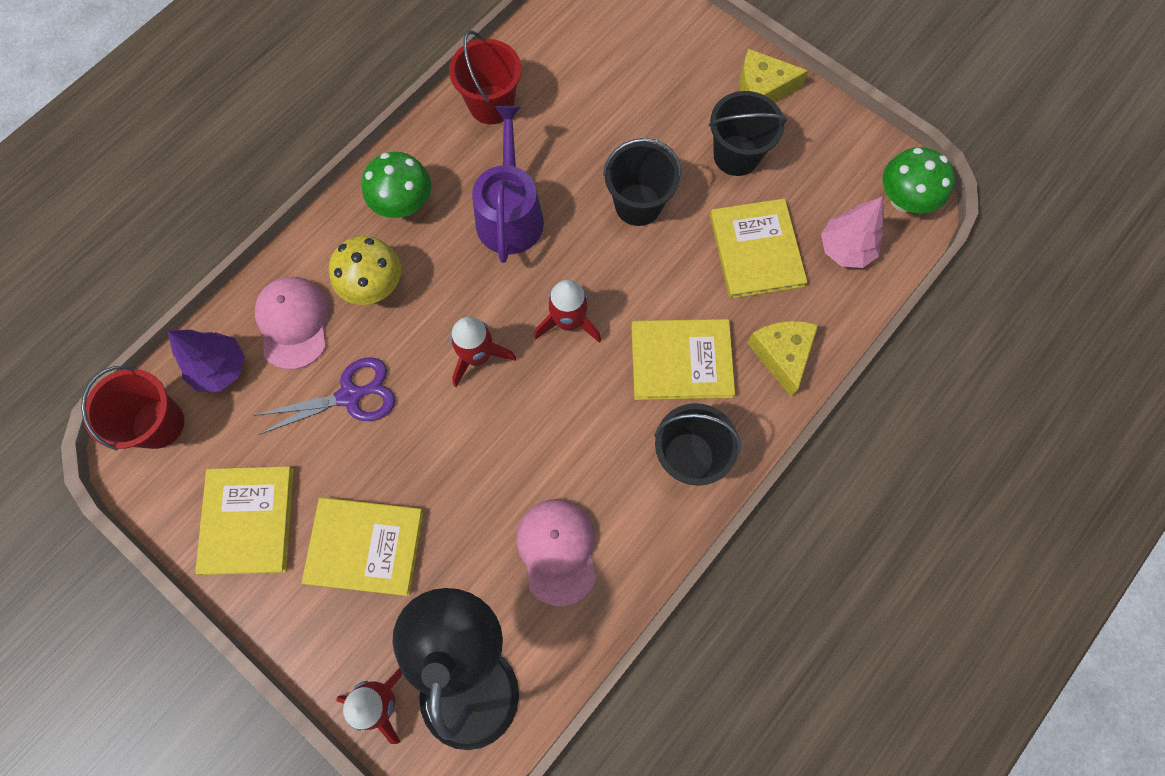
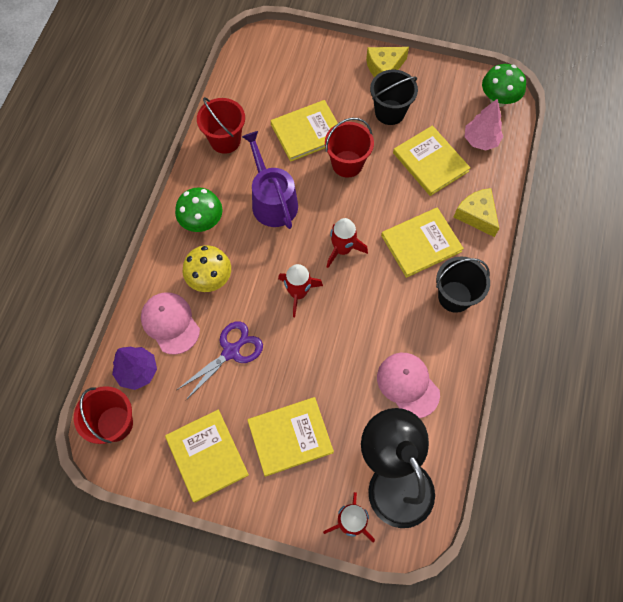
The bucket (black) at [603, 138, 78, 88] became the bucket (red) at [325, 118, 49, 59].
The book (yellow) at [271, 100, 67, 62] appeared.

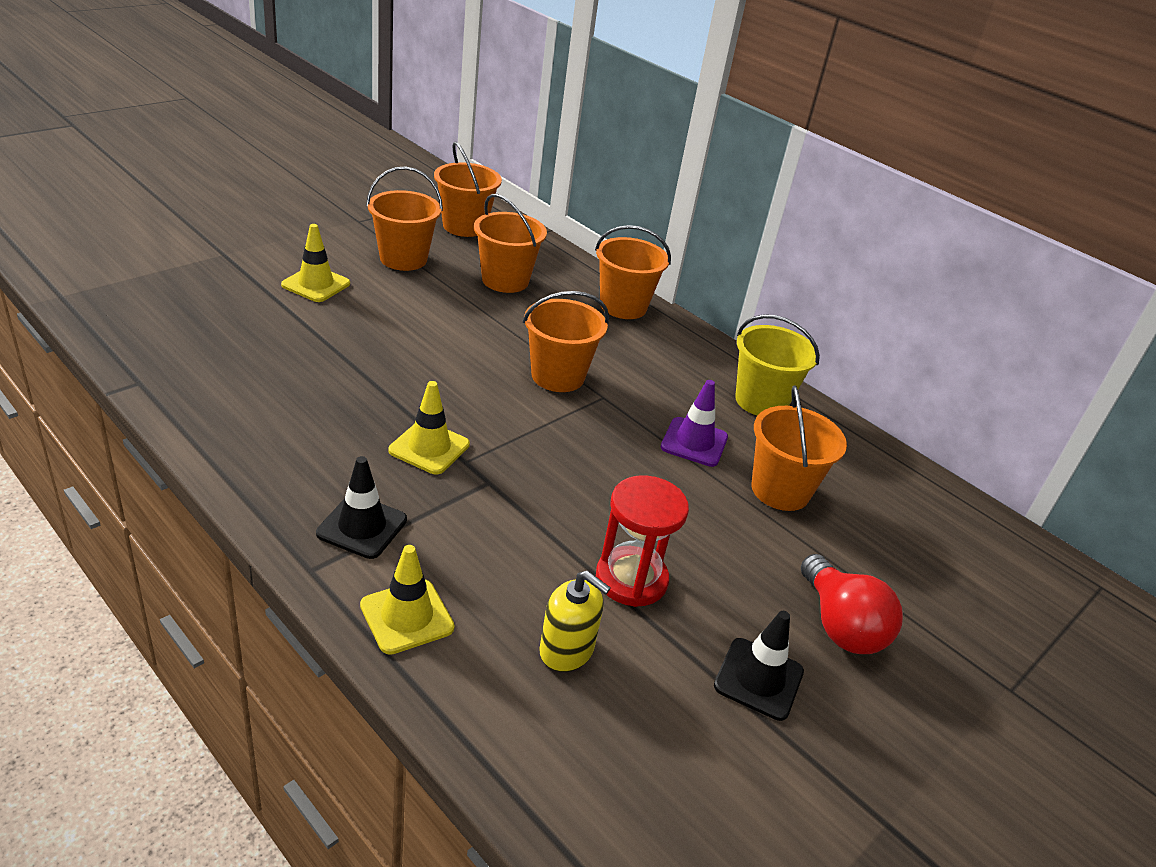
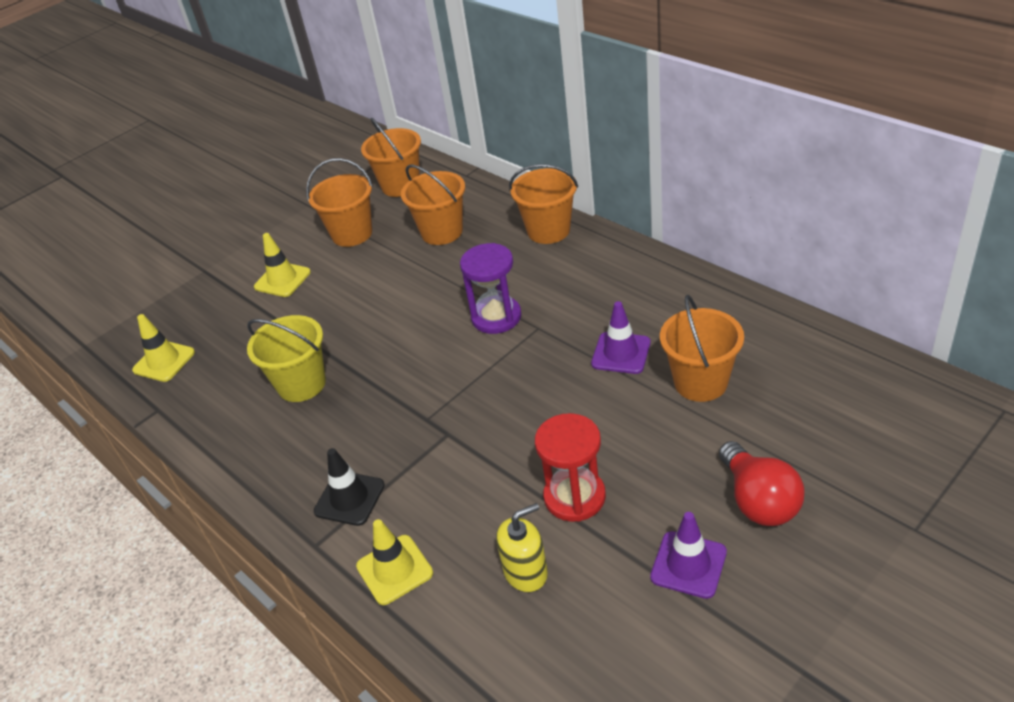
The traffic cone (yellow) moved from [388, 381, 82, 93] to [132, 314, 63, 68].
The bucket (orange) at [523, 291, 86, 101] was replaced by the hourglass (purple) at [460, 243, 61, 91].
The soap dispenser (yellow) at [539, 570, 72, 102] turned 60 degrees counterclockwise.
The traffic cone (black) at [714, 611, 90, 110] became the traffic cone (purple) at [650, 512, 77, 87].
The bucket (yellow) moved from [735, 314, 85, 102] to [247, 315, 79, 87].

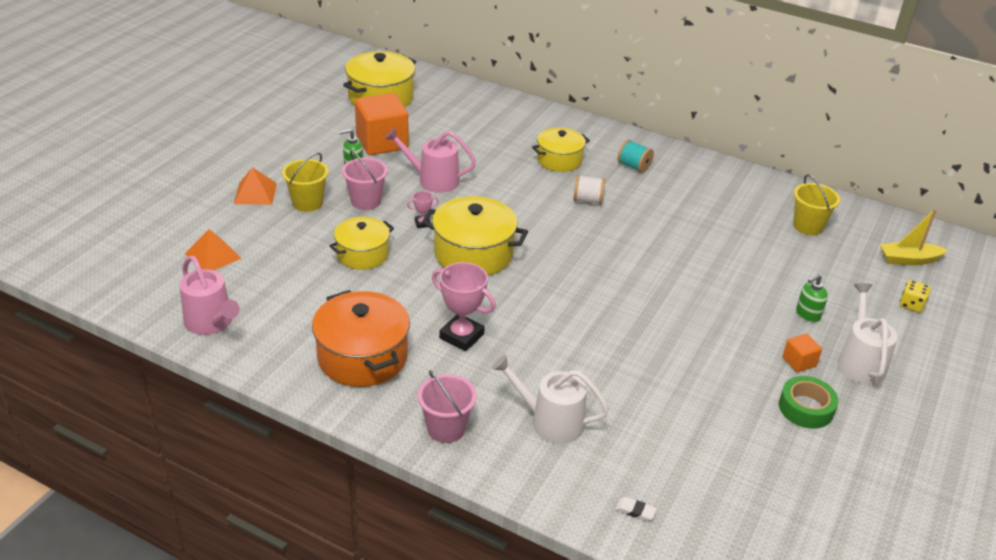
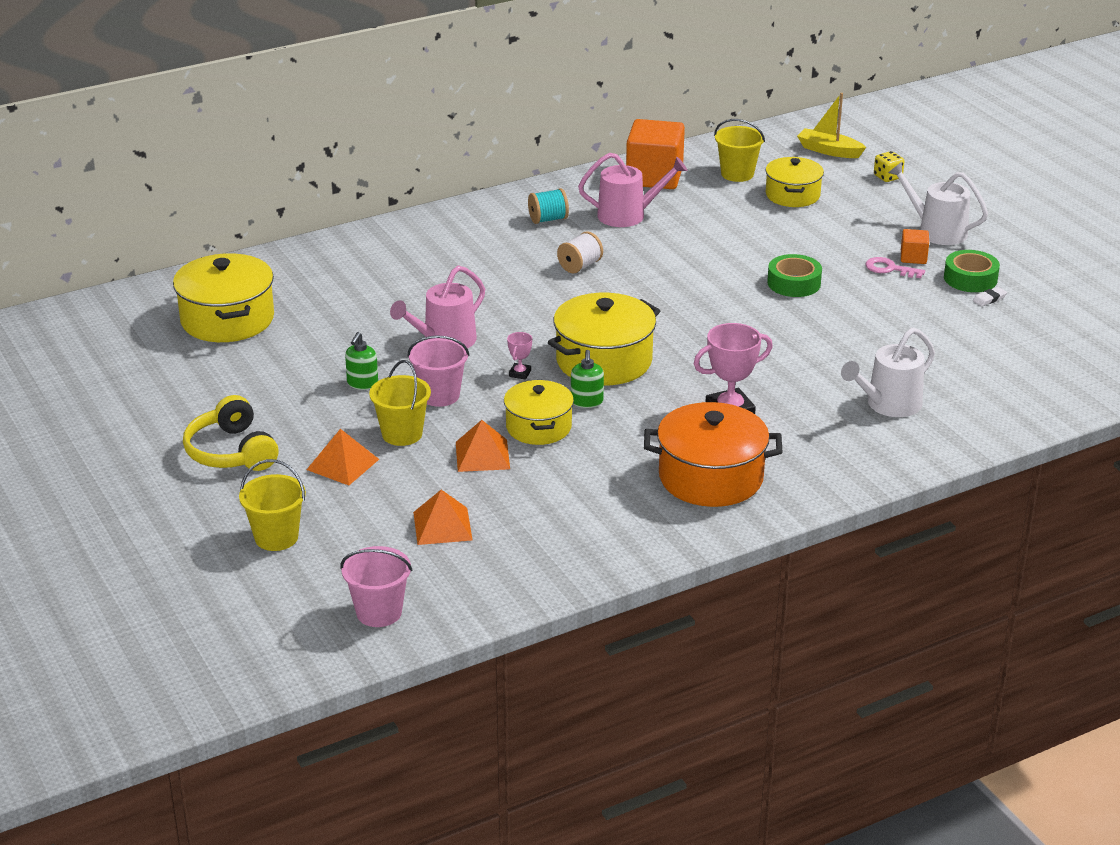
The watering can (pink) moved from [180, 256, 60, 79] to [578, 153, 109, 74].
The cube (orange) moved from [355, 93, 54, 62] to [626, 119, 59, 70].
The bucket (pink) moved from [418, 370, 59, 73] to [340, 546, 72, 81].
The pot (yellow) moved from [532, 128, 58, 44] to [766, 157, 58, 50].
The eraser (white) moved from [615, 497, 42, 24] to [973, 287, 34, 19].
The soap dispenser (green) moved from [796, 274, 32, 48] to [571, 350, 33, 58].
The boat (yellow) at [880, 209, 68, 56] turned 90 degrees clockwise.
The headphones (yellow) at [183, 395, 96, 76] appeared.
The bucket (yellow) at [239, 459, 67, 92] appeared.
The pyramid (orange) at [456, 420, 54, 52] appeared.
The tape (green) at [767, 254, 55, 43] appeared.
The key (pink) at [866, 257, 59, 21] appeared.

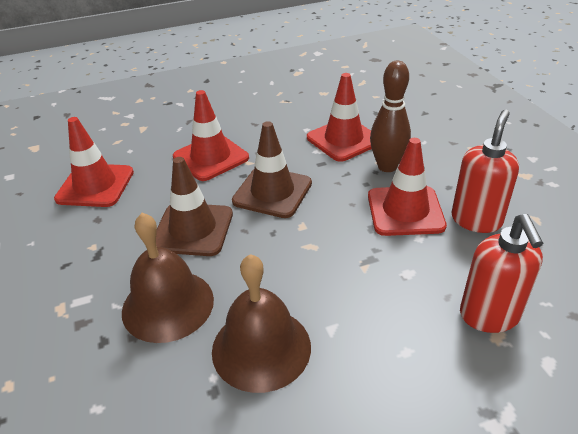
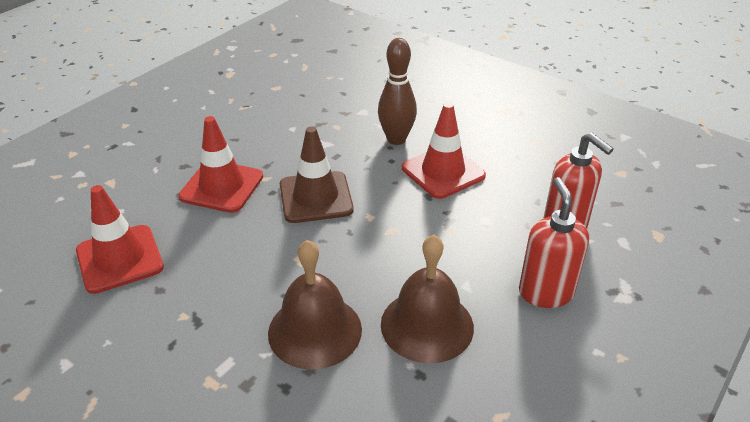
The traffic cone (brown) at [156, 157, 77, 99] disappeared.
The traffic cone (red) at [307, 73, 65, 89] disappeared.
The soap dispenser (red) moved from [451, 110, 68, 123] to [519, 177, 70, 131].

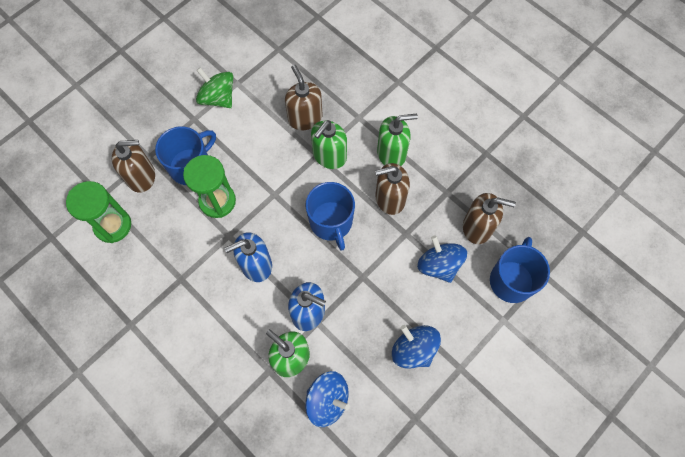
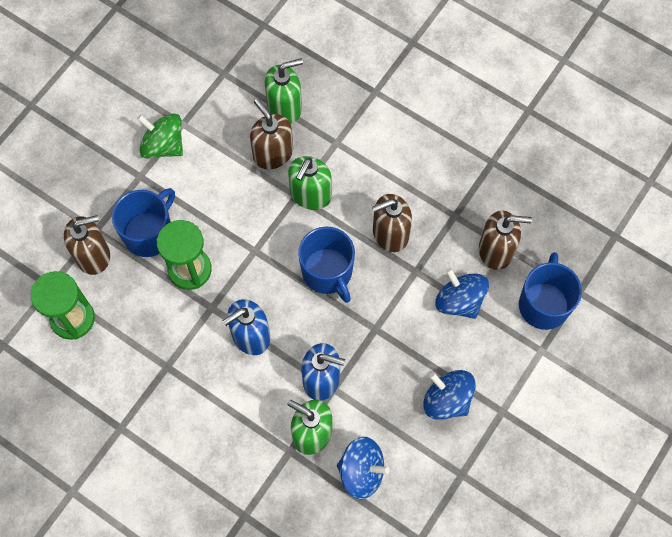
The soap dispenser (green) moved from [377, 114, 41, 52] to [265, 58, 38, 66].

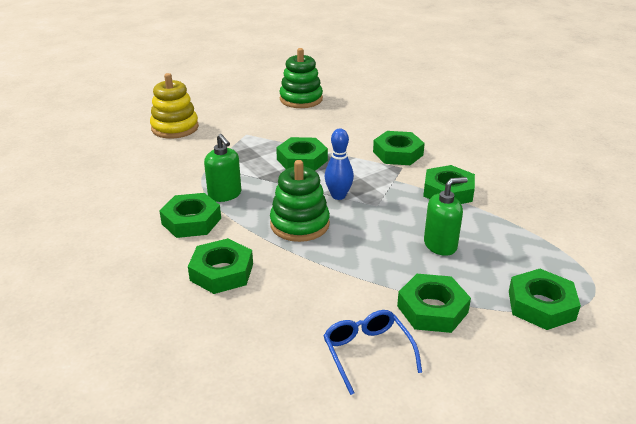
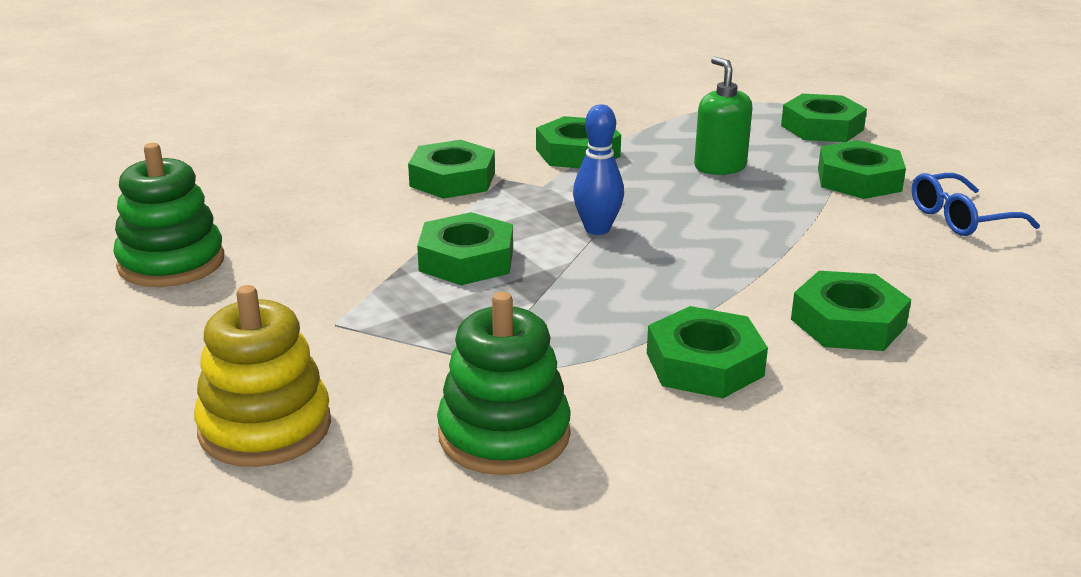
The soap dispenser (green) at [204, 134, 37, 68] disappeared.
The stacking toy (green) moved from [270, 160, 60, 82] to [437, 292, 134, 183].

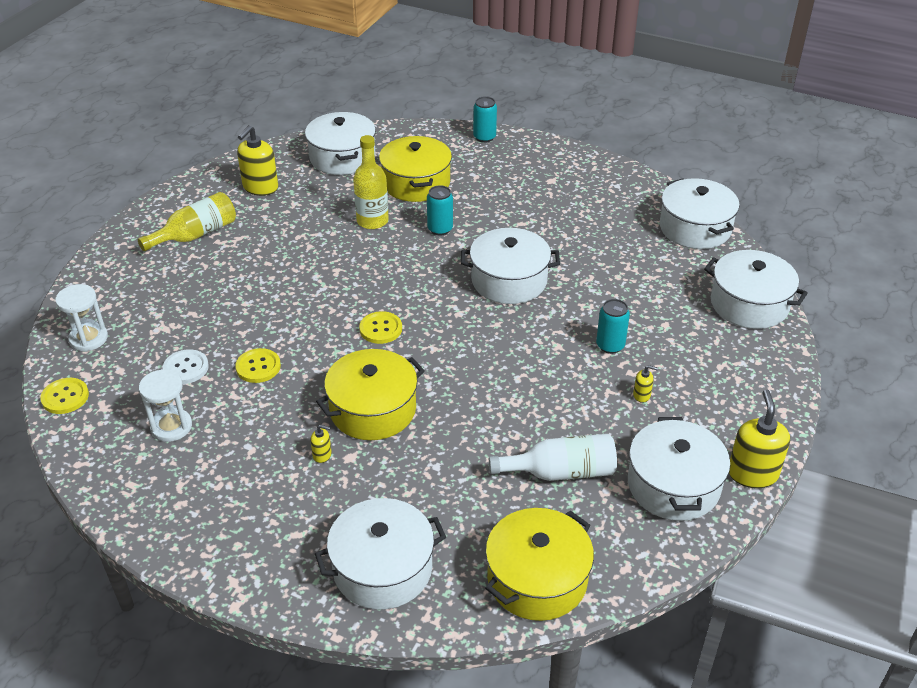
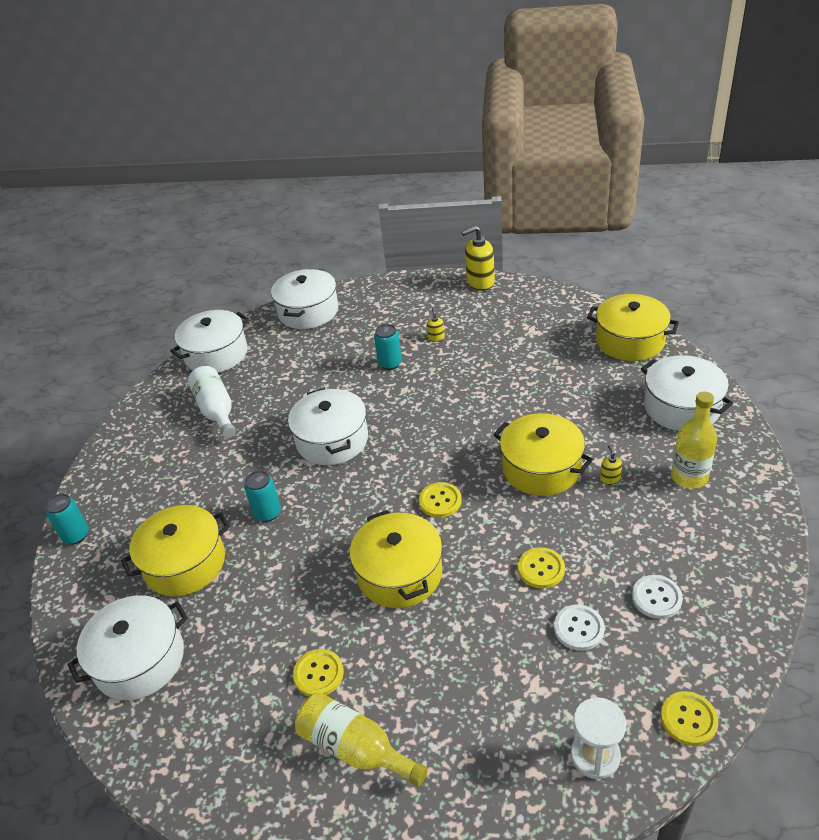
The hourglass (white) at [139, 369, 53, 73] was replaced by the button (white) at [632, 575, 51, 44].
The soap dispenser (yellow) at [237, 125, 41, 71] disappeared.
The bottle (yellow) moved from [353, 135, 36, 94] to [671, 391, 46, 98].
The bottle (white) moved from [489, 434, 128, 47] to [188, 366, 48, 72].
The pot (white) at [628, 417, 102, 104] disappeared.
The button (yellow) at [293, 649, 51, 47] appeared.
The pot (yellow) at [350, 510, 92, 98] appeared.

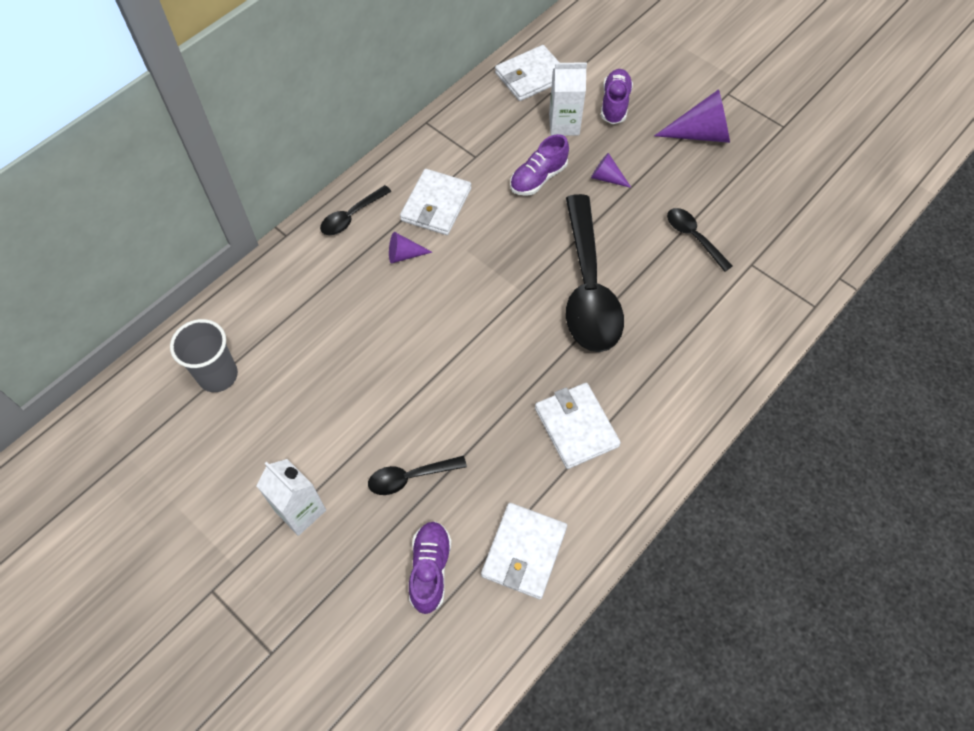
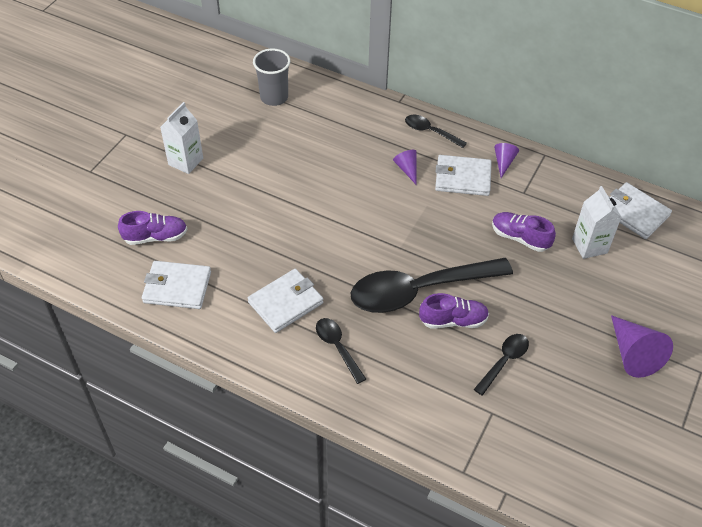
The spoon (black) moved from [368, 456, 99, 39] to [316, 318, 50, 66].
The cone (purple) moved from [591, 153, 41, 35] to [494, 143, 25, 35].
The shoe (purple) moved from [601, 69, 32, 55] to [419, 293, 70, 35].

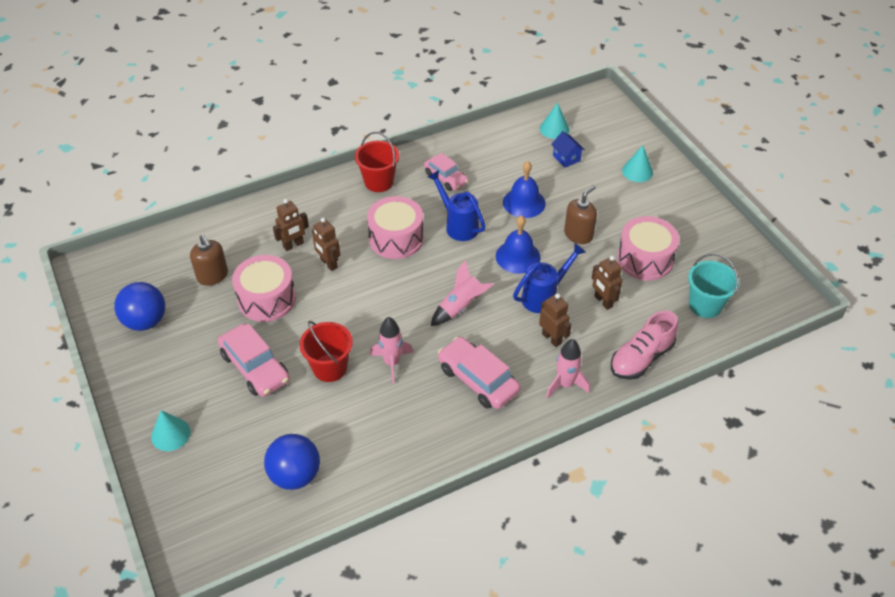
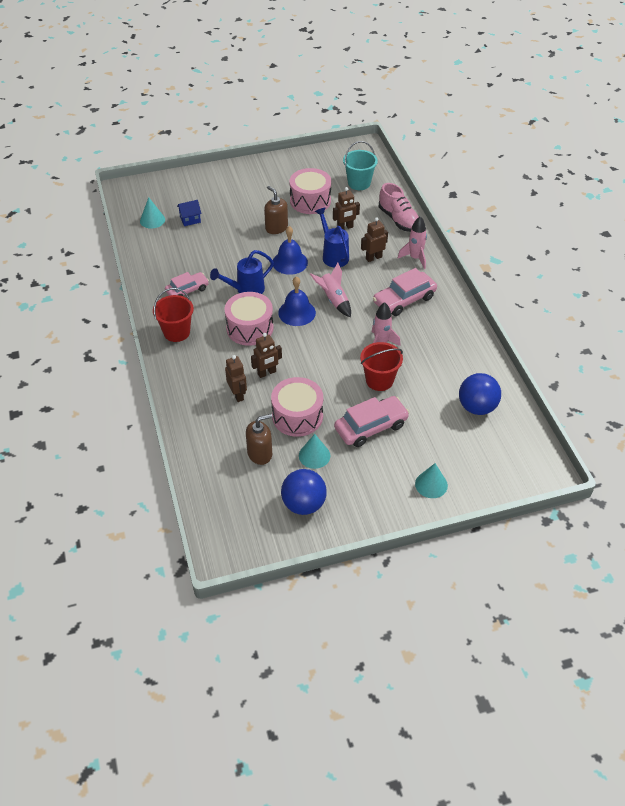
The bell (blue) moved from [503, 161, 43, 57] to [278, 276, 38, 50].
The cone (turquoise) moved from [622, 145, 31, 37] to [299, 434, 31, 35].

